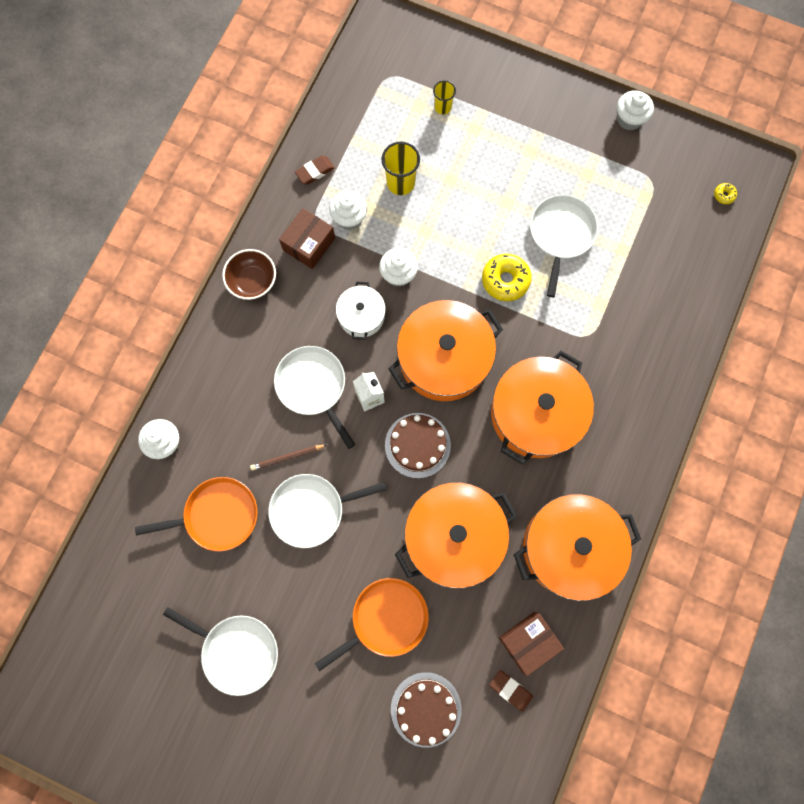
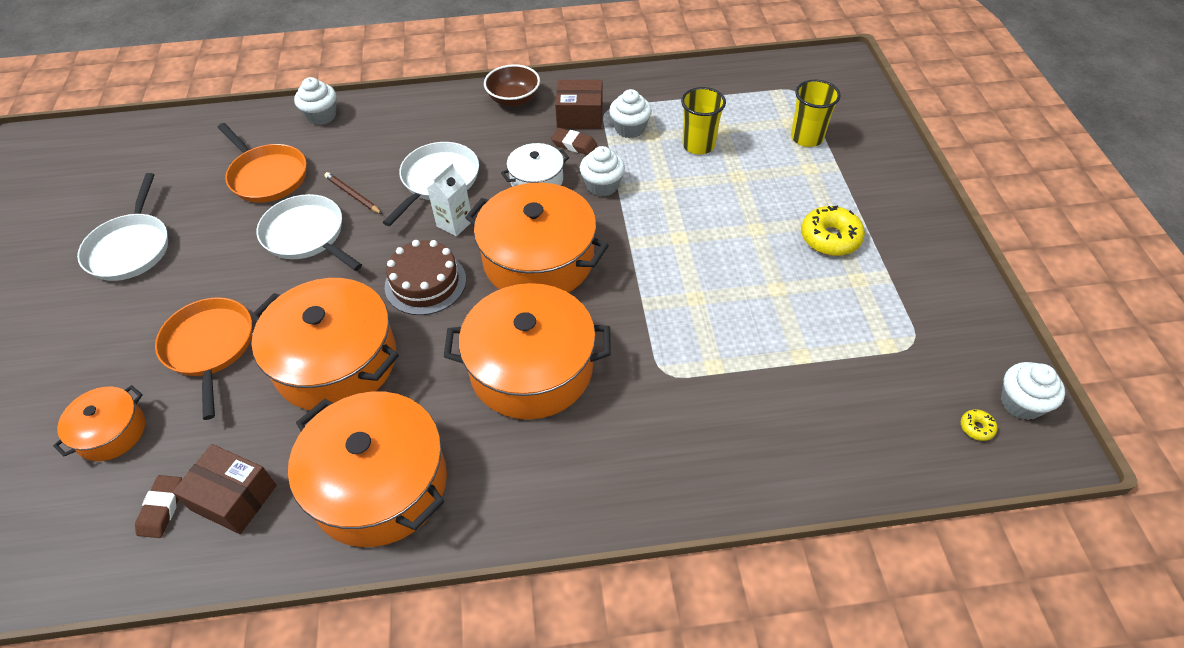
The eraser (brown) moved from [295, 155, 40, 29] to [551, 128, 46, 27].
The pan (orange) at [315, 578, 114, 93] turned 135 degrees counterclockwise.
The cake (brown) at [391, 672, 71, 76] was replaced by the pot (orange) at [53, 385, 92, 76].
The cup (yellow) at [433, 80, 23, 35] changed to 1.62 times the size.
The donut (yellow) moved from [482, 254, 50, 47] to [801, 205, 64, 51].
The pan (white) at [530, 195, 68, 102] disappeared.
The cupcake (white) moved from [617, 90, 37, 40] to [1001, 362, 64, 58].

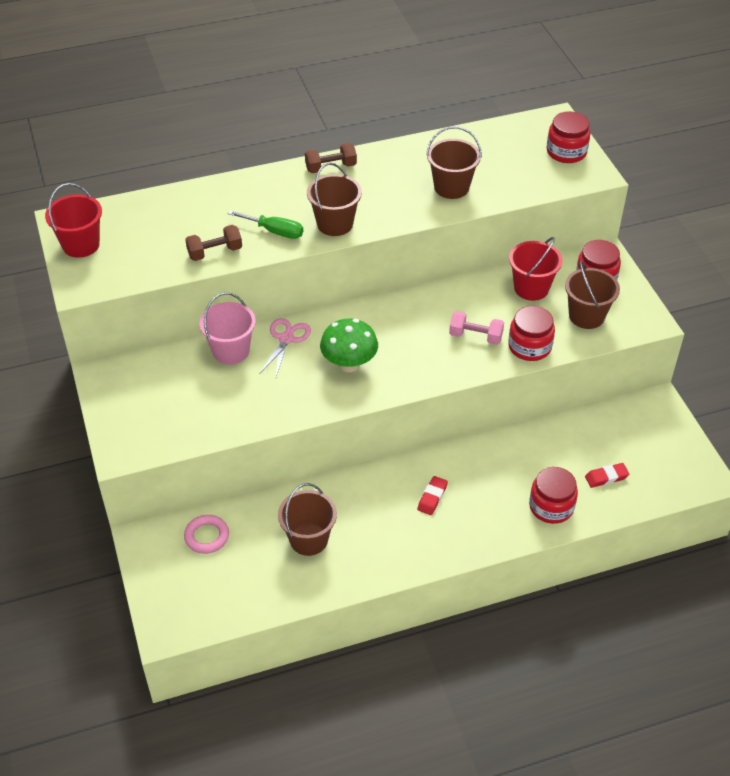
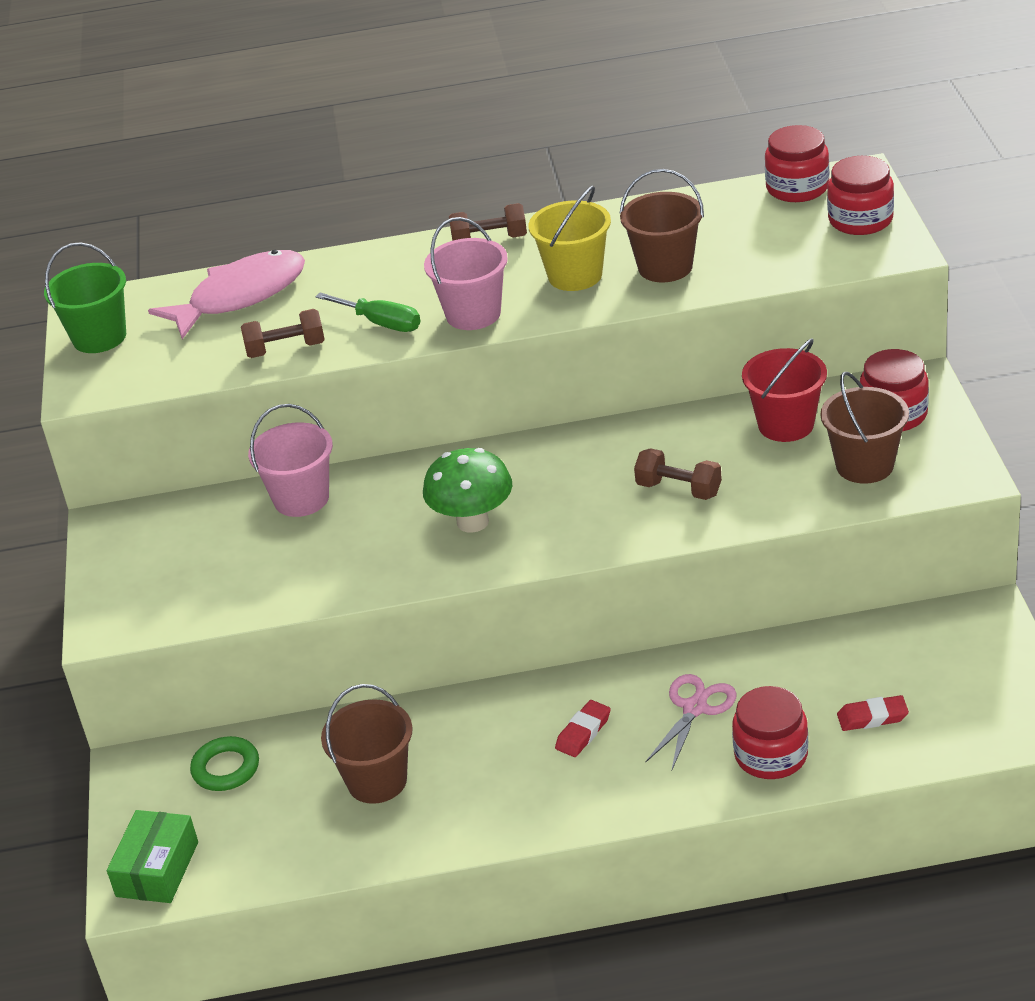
The bucket (red) at [45, 183, 57, 75] became the bucket (green) at [44, 242, 82, 111].
The ring (pink) at [184, 515, 45, 39] became the ring (green) at [190, 736, 69, 55].
The scissors (pink) moved from [259, 318, 52, 59] to [646, 674, 91, 96].
The bucket (brown) at [307, 163, 55, 73] became the bucket (pink) at [424, 217, 84, 113].
The dumbbell (pink) at [449, 311, 55, 34] became the dumbbell (brown) at [634, 448, 88, 52].
The jar (red) moved from [508, 306, 47, 55] to [765, 125, 64, 77].
The box (green) at [107, 810, 91, 93] appeared.
The fish (pink) at [148, 250, 157, 89] appeared.
The bucket (yellow) at [529, 186, 82, 105] appeared.

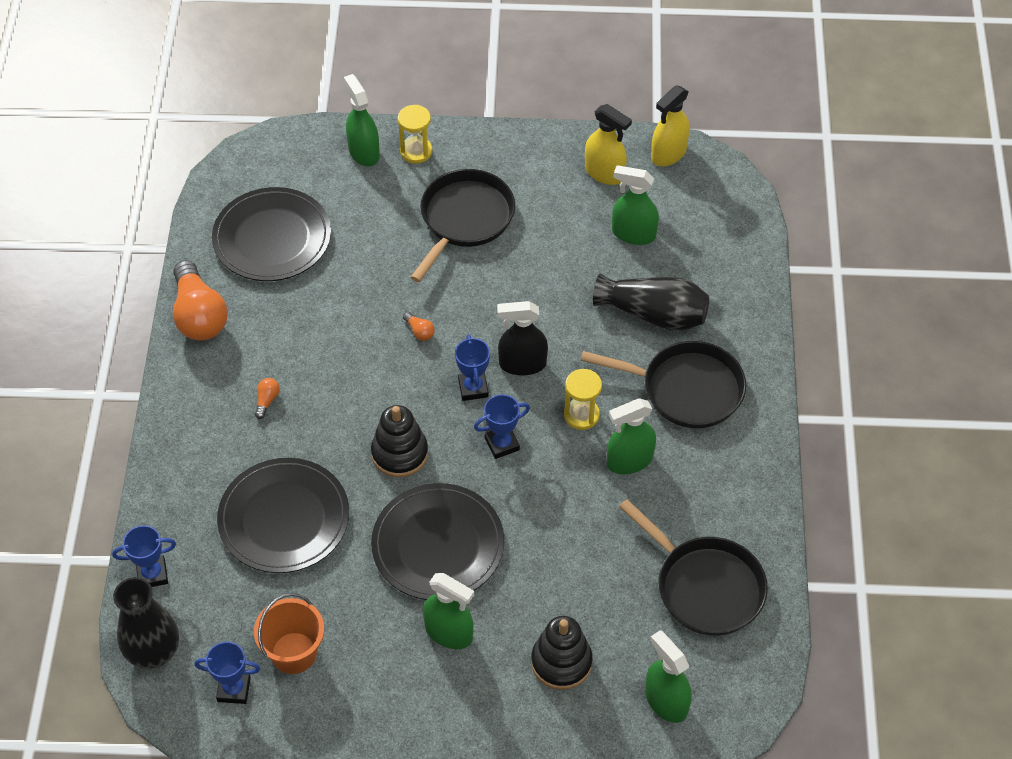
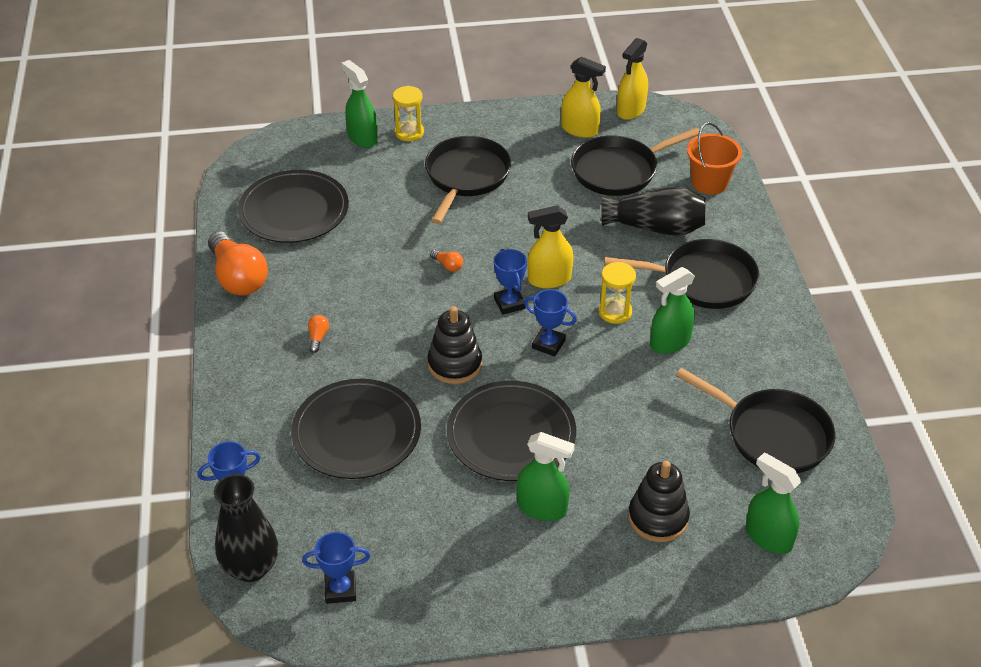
The bucket (orange) moved from [254, 593, 70, 81] to [687, 122, 55, 73].
The trophy (blue) at [474, 394, 56, 65] turned 60 degrees clockwise.
The spray bottle (black) at [497, 301, 51, 75] became the spray bottle (yellow) at [528, 205, 45, 83].
The spray bottle (green) at [612, 165, 47, 80] was replaced by the pan (black) at [571, 128, 128, 68].

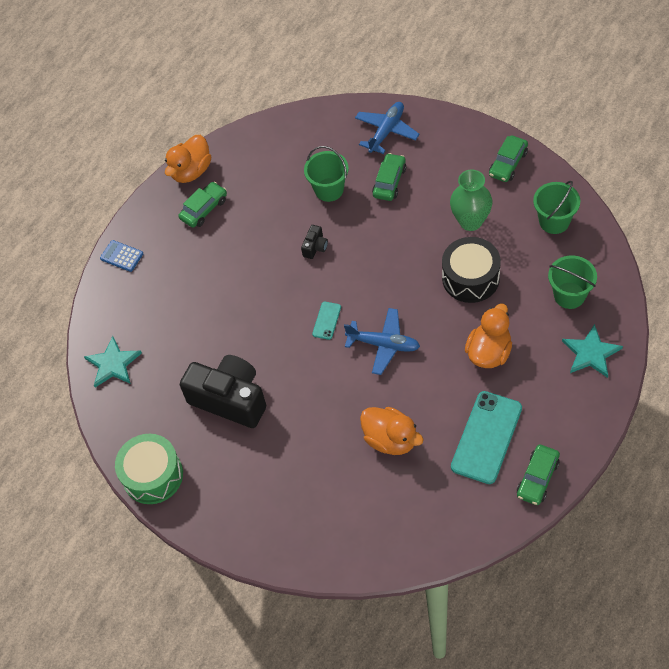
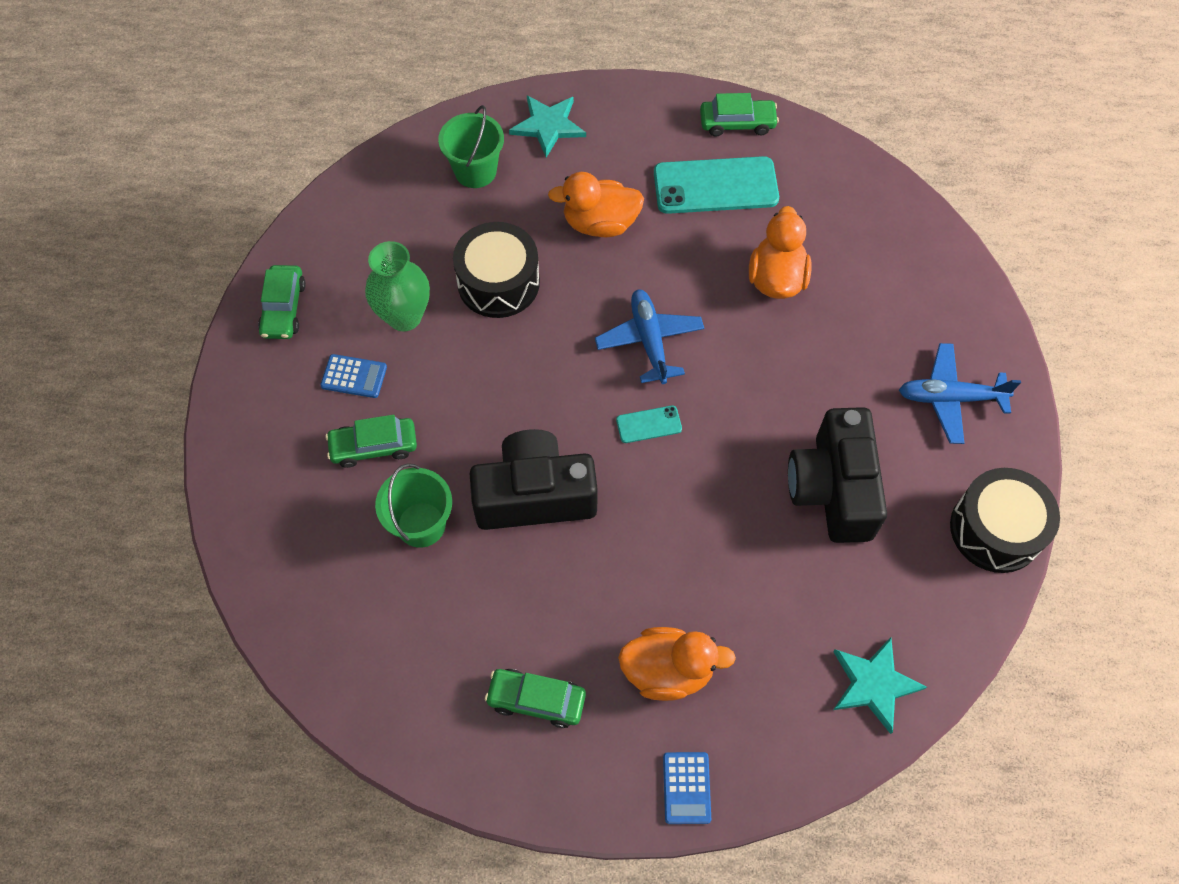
The drum (green) at [115, 434, 68, 70] became the drum (black) at [950, 468, 110, 105].
The duck (orange) moved from [165, 135, 46, 48] to [618, 627, 118, 74].
The camera (black) at [301, 225, 27, 34] changed to 2.43 times the size.
The plane (blue) moved from [355, 102, 65, 52] to [899, 343, 122, 101].
The car (green) at [489, 135, 39, 47] turned 90 degrees clockwise.
The bucket (green) at [533, 180, 47, 54] disappeared.
The calculator (blue) at [320, 354, 67, 44] appeared.

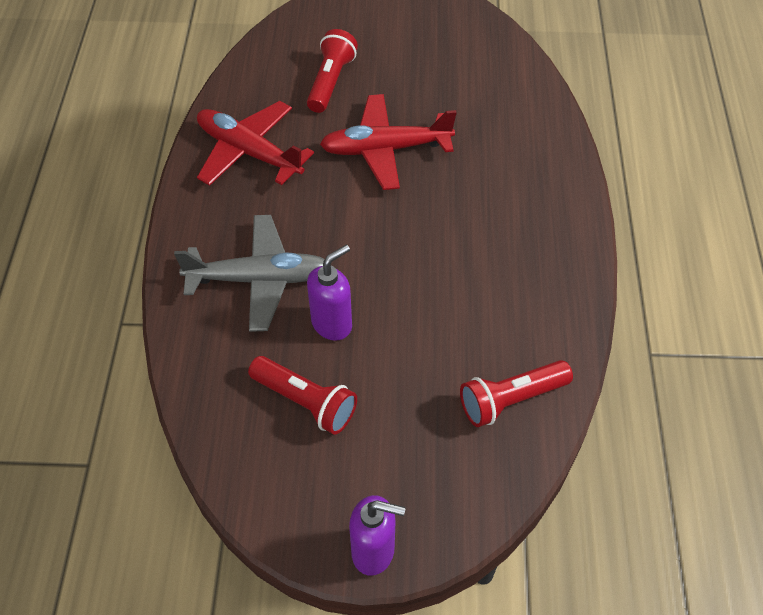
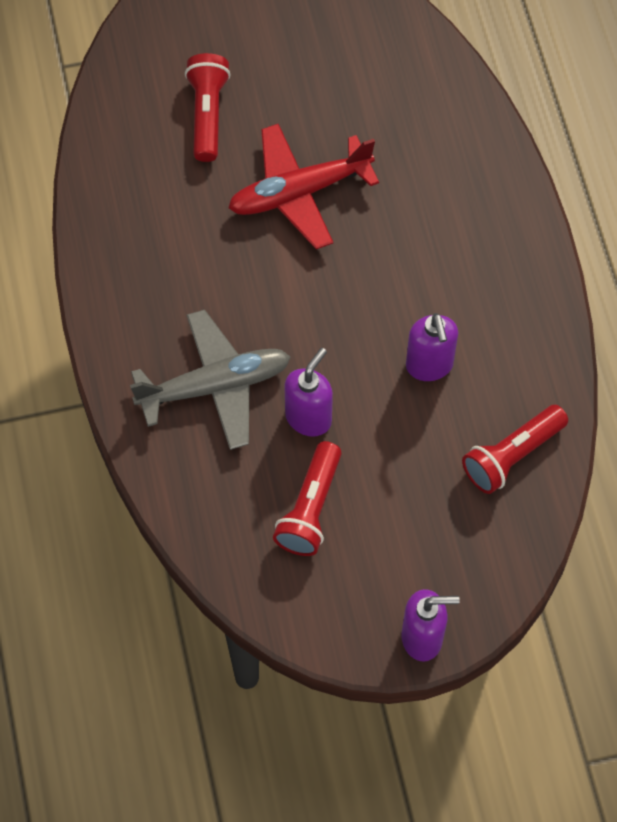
The plane (red) at [197, 101, 117, 85] disappeared.
The flashlight (red) at [248, 356, 109, 79] turned 90 degrees clockwise.
The soap dispenser (purple) at [406, 313, 52, 68] appeared.

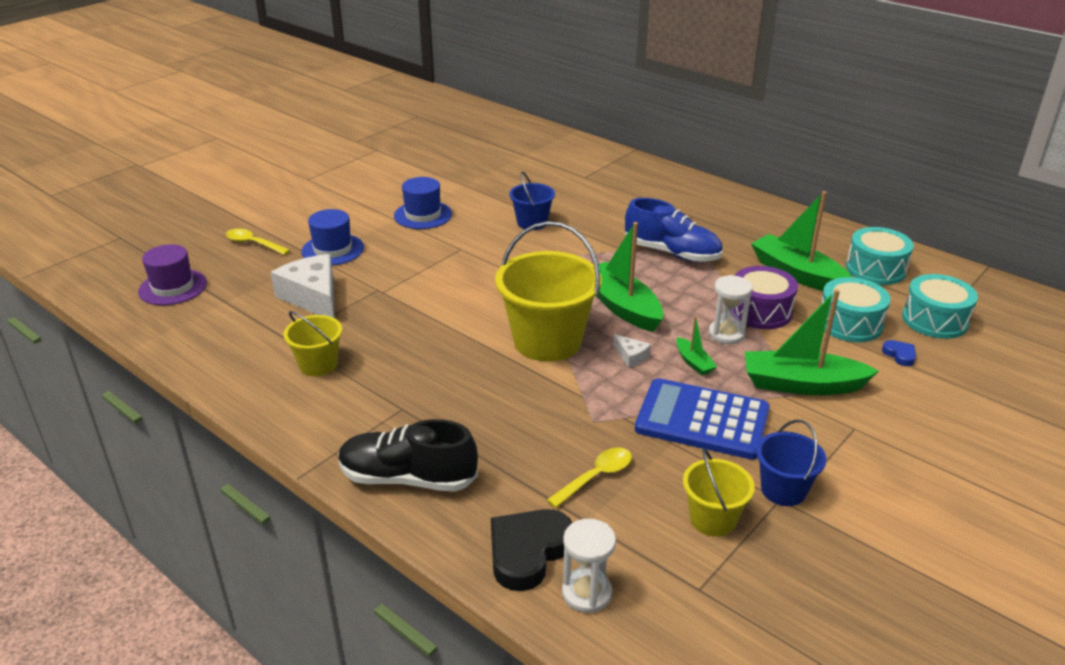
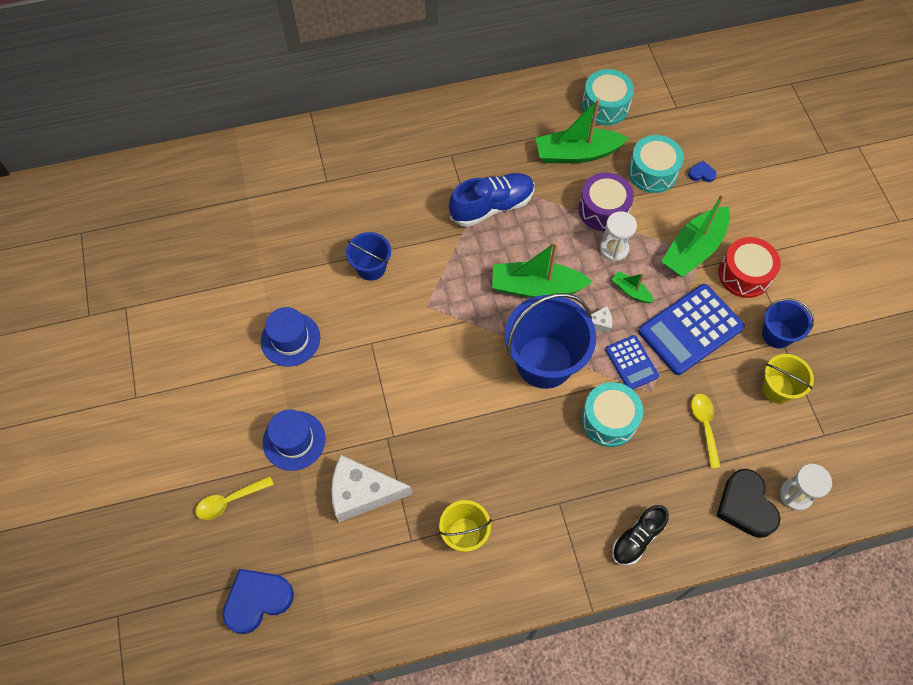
The hat (purple) at [138, 244, 69, 61] was replaced by the heart (blue) at [222, 569, 72, 65].
The shoe (black) at [339, 419, 139, 73] changed to 0.66 times the size.
The bucket (yellow) at [495, 221, 107, 141] became the bucket (blue) at [505, 293, 91, 96].
The boat (green) at [676, 316, 41, 60] turned 150 degrees counterclockwise.
The drum (turquoise) moved from [902, 274, 76, 65] to [581, 382, 62, 65].
The calculator (blue) at [605, 335, 54, 55] appeared.
The drum (red) at [718, 237, 63, 61] appeared.

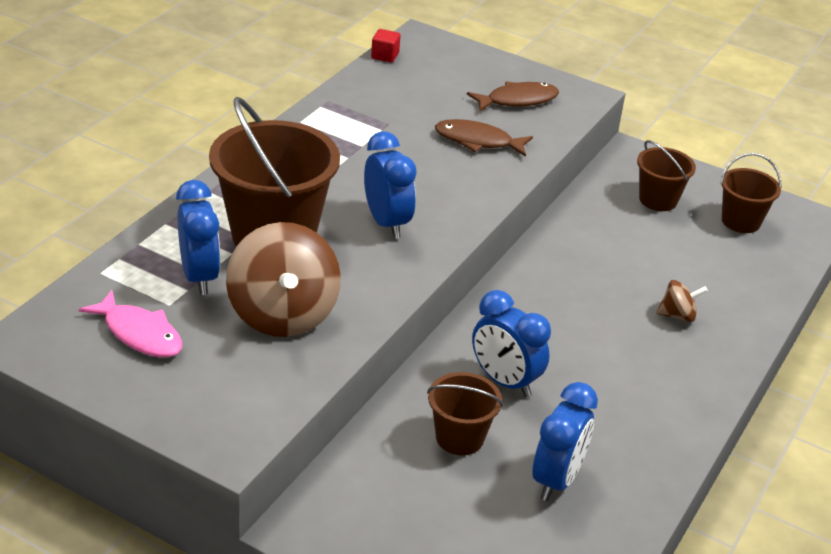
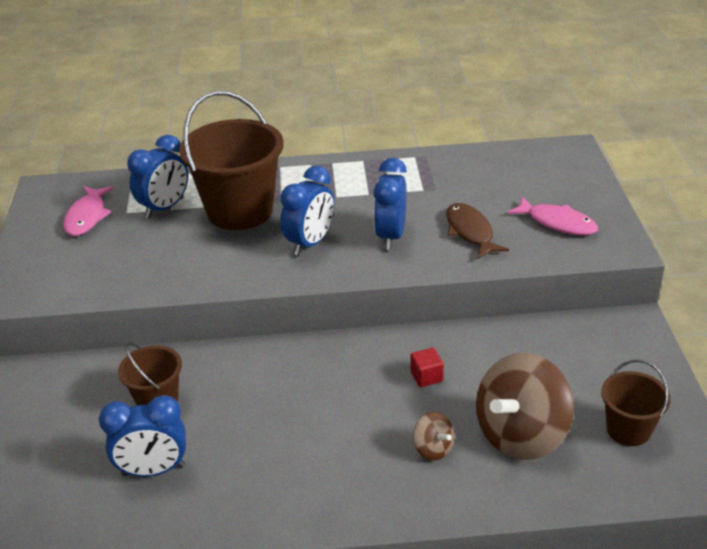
The spinning top (brown) moved from [226, 222, 115, 115] to [476, 353, 98, 107].
The cube (red) moved from [371, 29, 29, 33] to [410, 348, 34, 39].
The fish (brown) at [467, 81, 92, 31] became the fish (pink) at [507, 196, 91, 39].
The clock (blue) moved from [472, 290, 79, 107] to [373, 157, 34, 93].
The bucket (brown) at [637, 140, 59, 71] disappeared.

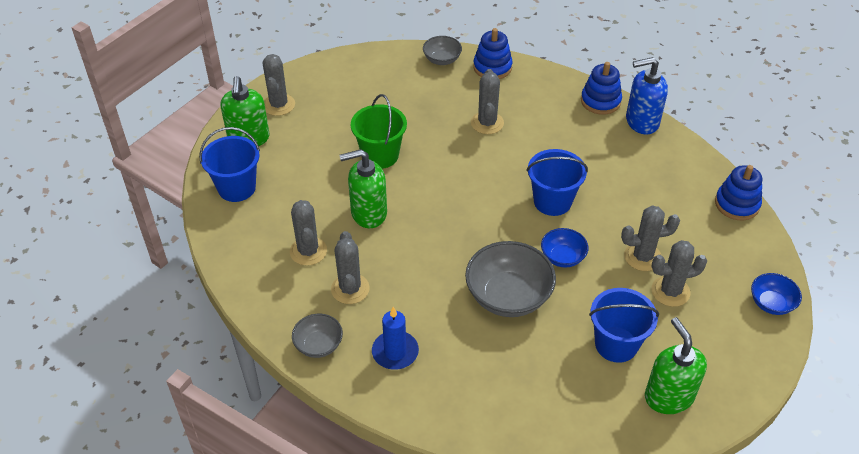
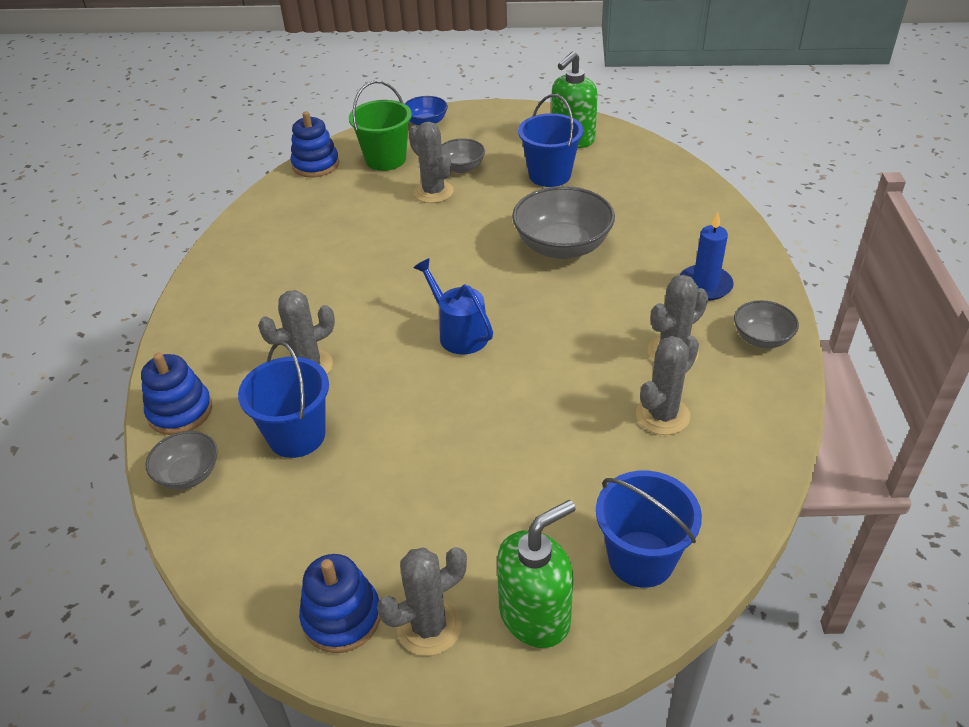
The soap dispenser (green) at [339, 149, 48, 79] disappeared.
The bucket (green) moved from [351, 94, 56, 75] to [349, 81, 63, 90].
The bucket (blue) moved from [526, 149, 62, 67] to [238, 341, 91, 117].
The bowl (blue) at [541, 228, 48, 40] disappeared.
The stacking toy (blue) moved from [581, 62, 41, 53] to [299, 554, 82, 99].
The soap dispenser (blue) at [626, 57, 42, 77] disappeared.
The cactus (grey) at [651, 240, 56, 67] was replaced by the bowl (grey) at [441, 138, 44, 35].
The watering can (blue) at [413, 258, 80, 97] appeared.

